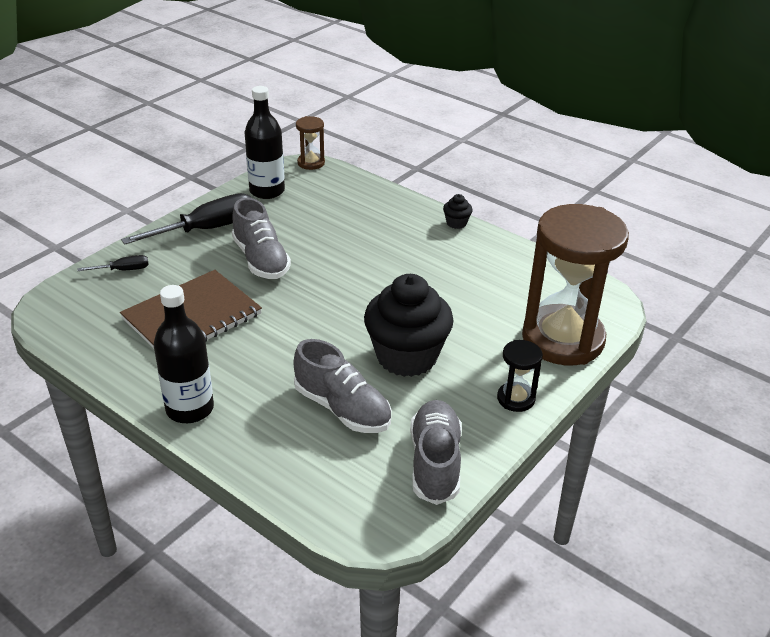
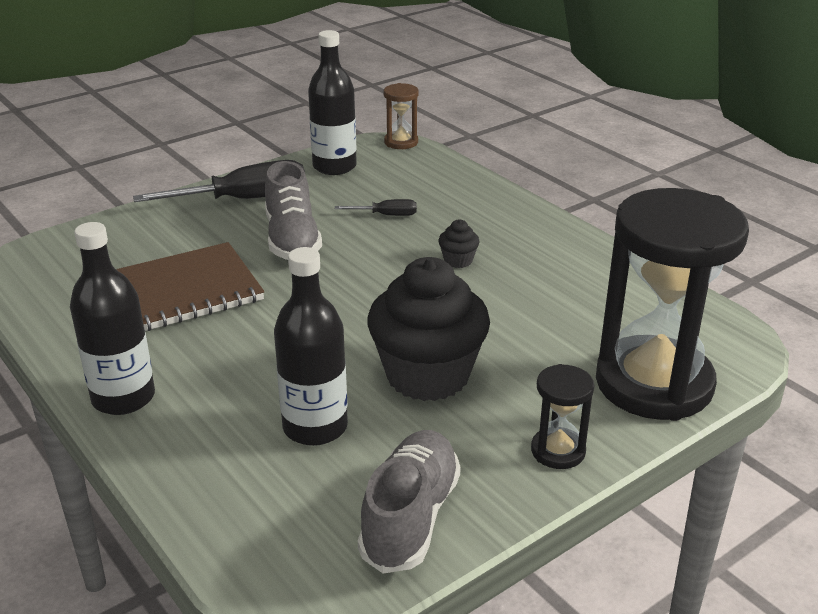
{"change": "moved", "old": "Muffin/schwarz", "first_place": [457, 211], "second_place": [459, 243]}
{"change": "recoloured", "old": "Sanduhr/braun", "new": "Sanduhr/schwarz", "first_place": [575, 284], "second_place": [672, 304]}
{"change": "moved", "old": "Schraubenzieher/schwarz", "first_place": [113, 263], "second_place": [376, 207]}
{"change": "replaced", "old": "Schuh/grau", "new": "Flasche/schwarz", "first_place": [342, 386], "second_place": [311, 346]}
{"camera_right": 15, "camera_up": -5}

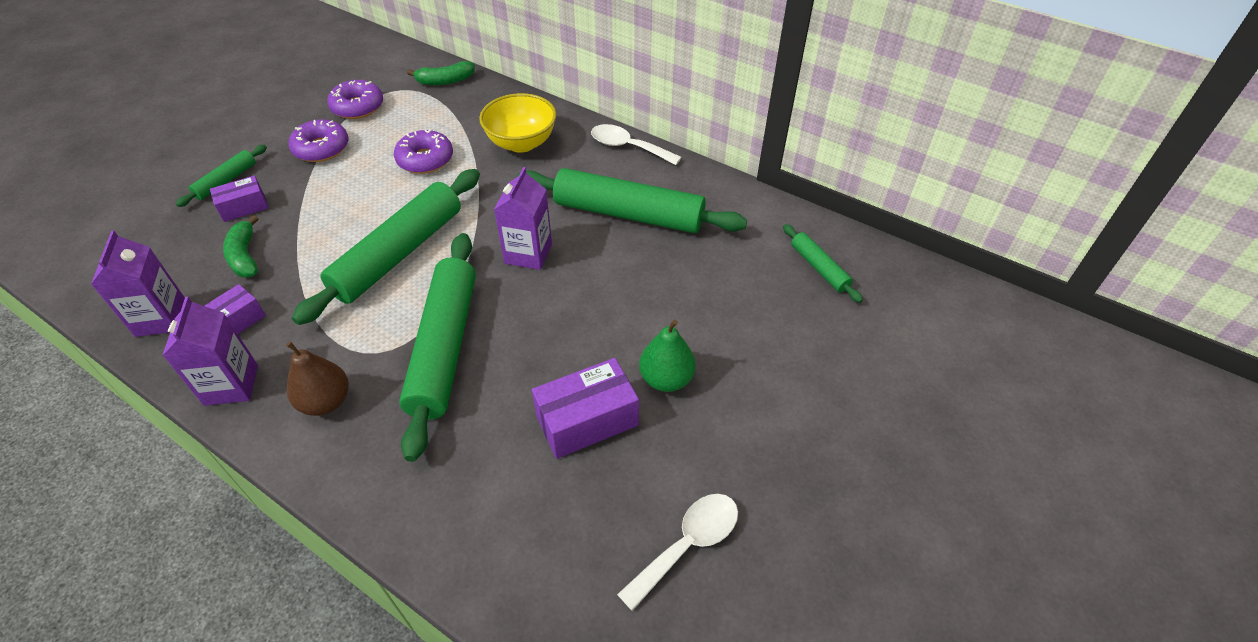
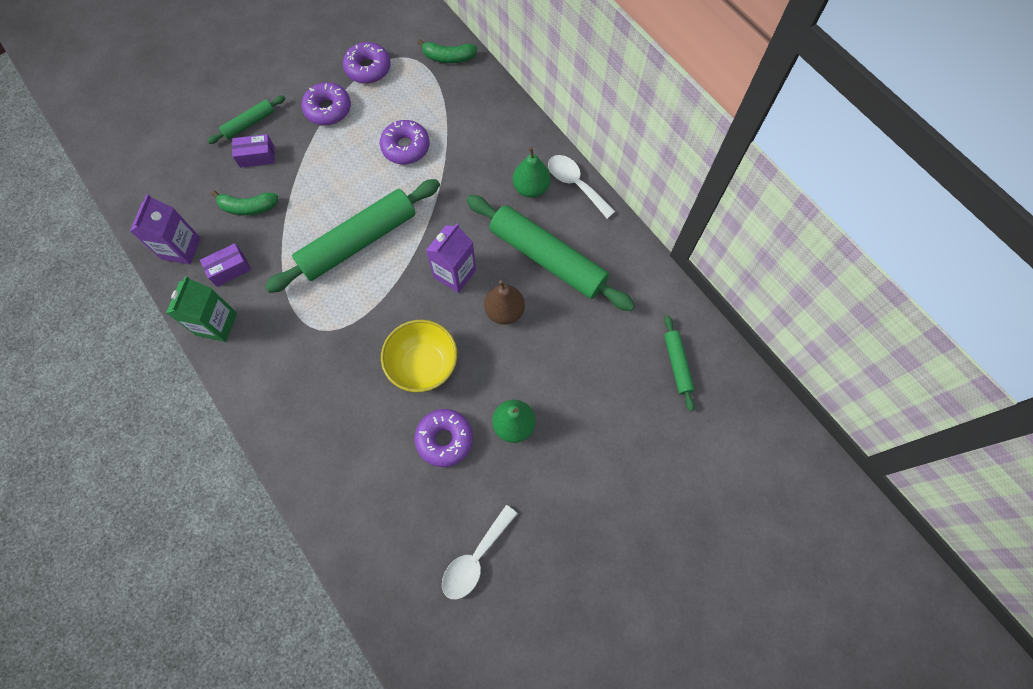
{"change": "moved", "old": "Schüssel/gelb", "first_place": [517, 123], "second_place": [419, 356]}
{"change": "turned", "old": "Banane/grün", "first_place": [240, 246], "second_place": [244, 203], "degrees": -90}
{"change": "removed", "old": "Nudelholz/grün", "first_place": [437, 347]}
{"change": "recoloured", "old": "Getränkekarton/lila", "new": "Getränkekarton/grün", "first_place": [210, 351], "second_place": [201, 309]}
{"change": "moved", "old": "Birne/braun", "first_place": [317, 378], "second_place": [504, 302]}
{"change": "replaced", "old": "Schachtel/lila", "new": "Donut/lila", "first_place": [585, 408], "second_place": [443, 438]}
{"change": "turned", "old": "Löffel/weiß", "first_place": [677, 552], "second_place": [480, 552], "degrees": 150}
{"change": "added", "new": "Birne/grün", "second_place": [532, 172]}
{"camera_right": 20, "camera_up": 20}

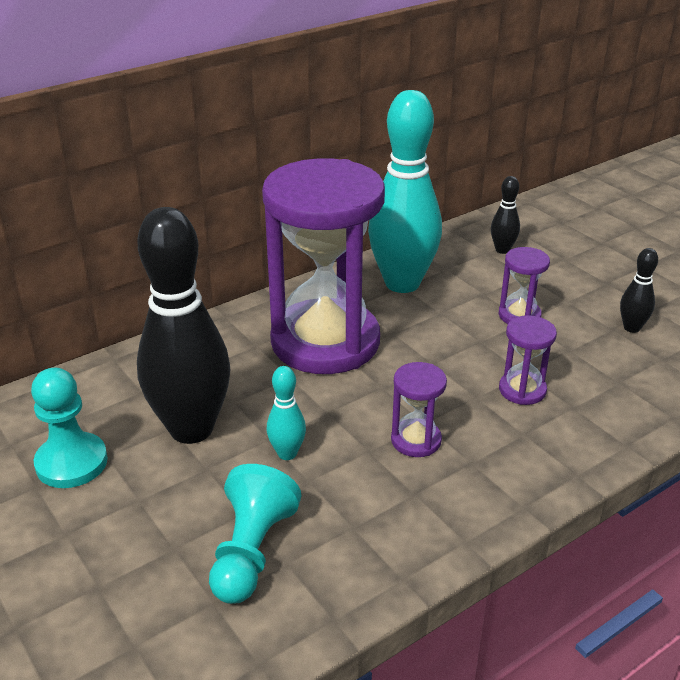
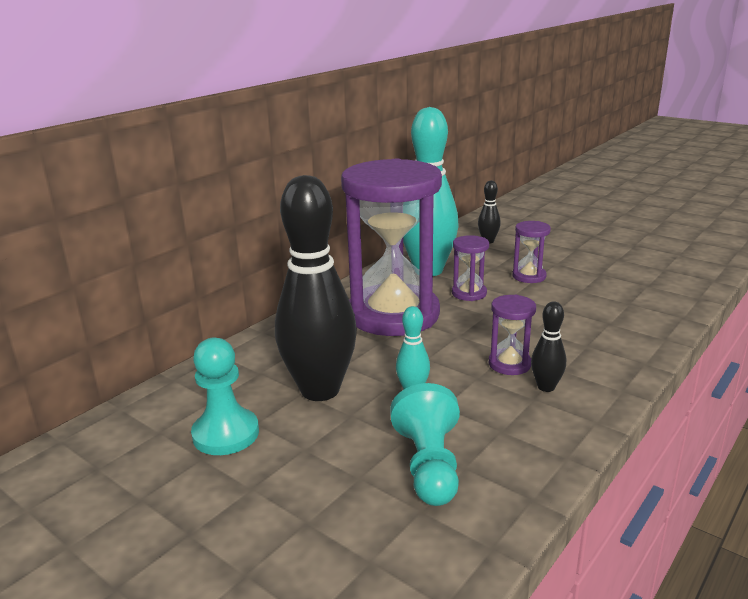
{"change": "moved", "old": "Bowlingkegel/schwarz", "first_place": [639, 290], "second_place": [548, 347]}
{"change": "moved", "old": "Sanduhr/lila", "first_place": [528, 360], "second_place": [470, 268]}
{"camera_right": -15, "camera_up": -10}

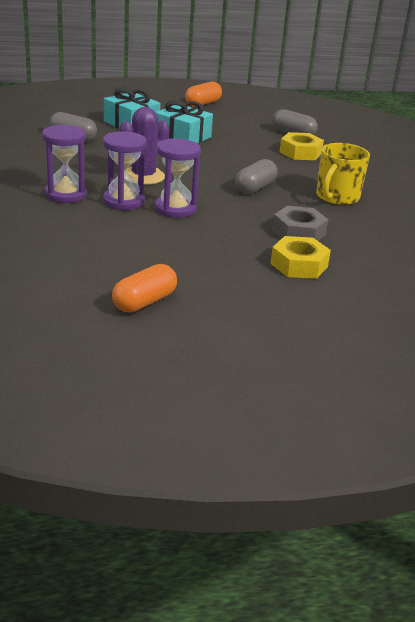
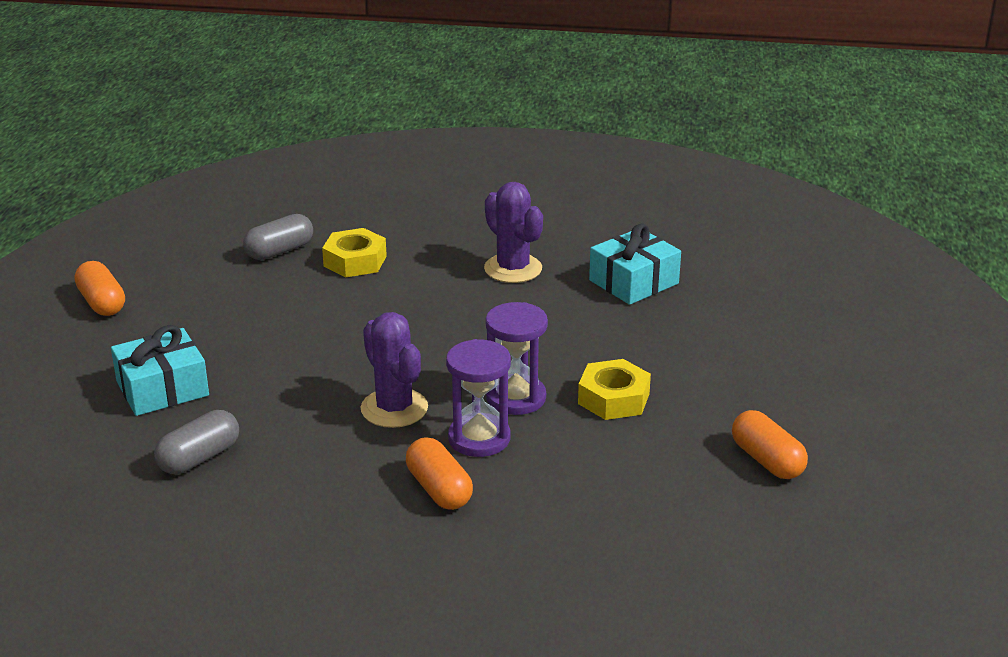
{"change": "moved", "old": "Geschenk/türkis", "first_place": [184, 121], "second_place": [635, 264]}
{"change": "replaced", "old": "Sanduhr/lila", "new": "Kapsel/orange", "first_place": [64, 163], "second_place": [439, 473]}
{"change": "replaced", "old": "Tasse/gelb", "new": "Kaktus/lila", "first_place": [343, 174], "second_place": [513, 232]}
{"change": "removed", "old": "Kapsel/grau", "first_place": [256, 176]}
{"change": "removed", "old": "Sechskantmutter/grau", "first_place": [300, 223]}
{"change": "moved", "old": "Sechskantmutter/gelb", "first_place": [300, 257], "second_place": [614, 389]}
{"camera_right": -70, "camera_up": 0}

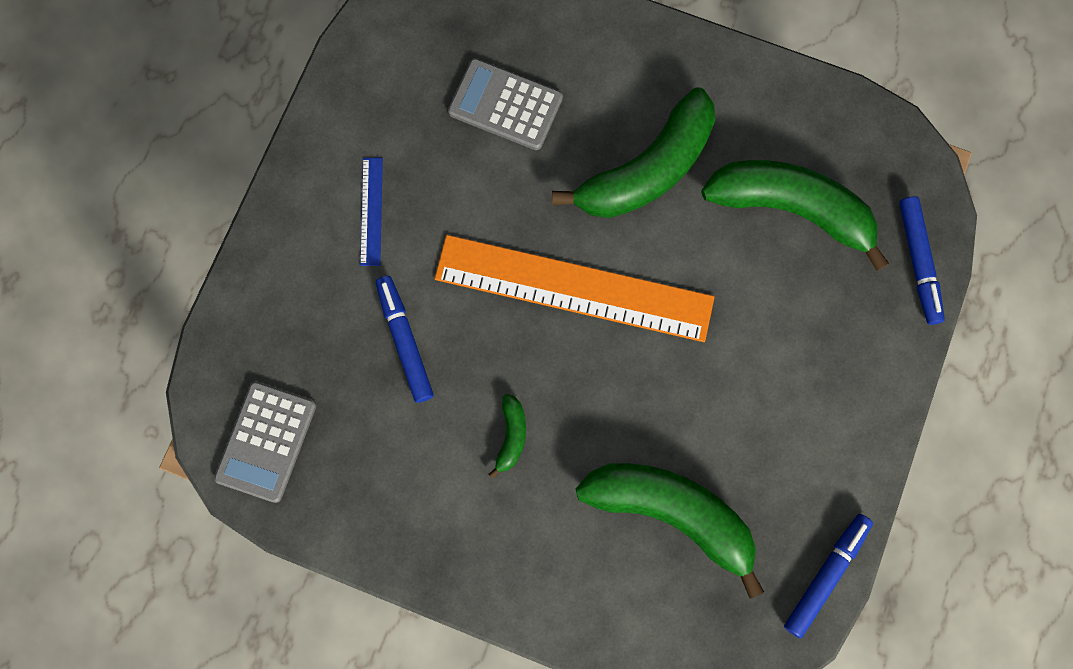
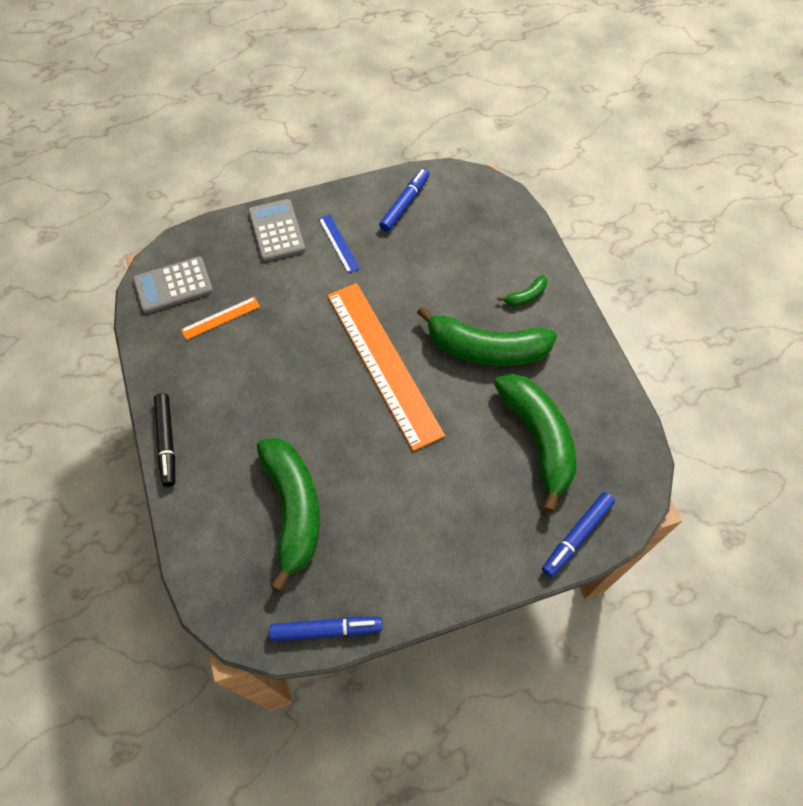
{"change": "moved", "old": "Taschenrechner/grau", "first_place": [505, 104], "second_place": [277, 230]}
{"change": "turned", "old": "Lineal/blau", "first_place": [371, 212], "second_place": [339, 244], "degrees": -75}
{"change": "moved", "old": "Filzstift/blau", "first_place": [405, 339], "second_place": [404, 200]}
{"change": "moved", "old": "Banane/grün", "first_place": [507, 436], "second_place": [522, 290]}
{"change": "added", "new": "Lineal/orange", "second_place": [220, 318]}
{"change": "added", "new": "Filzstift/schwarz", "second_place": [164, 440]}
{"camera_right": 50, "camera_up": -15}

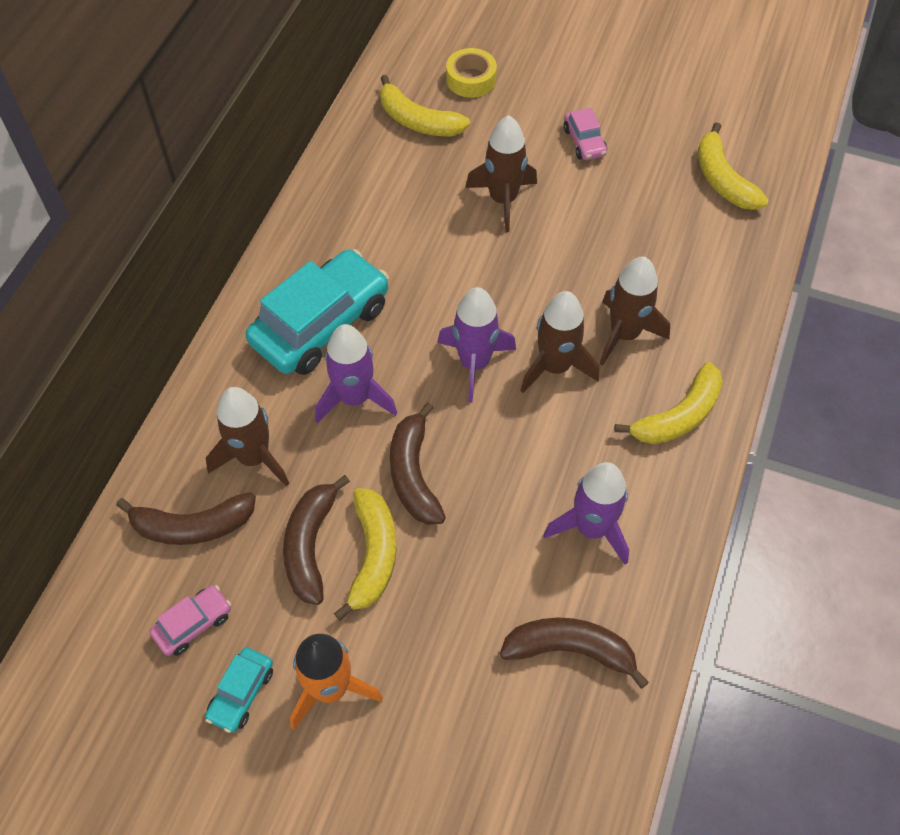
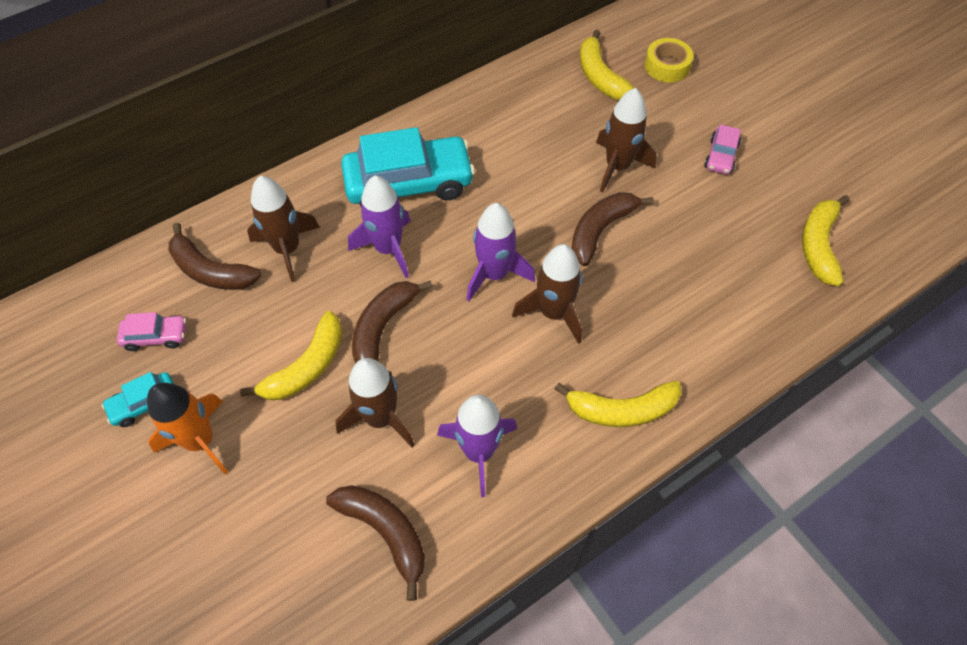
{"change": "moved", "old": "Rakete/braun", "first_place": [635, 311], "second_place": [375, 402]}
{"change": "moved", "old": "Banane/braun", "first_place": [316, 540], "second_place": [613, 229]}
{"camera_right": 35, "camera_up": 0}

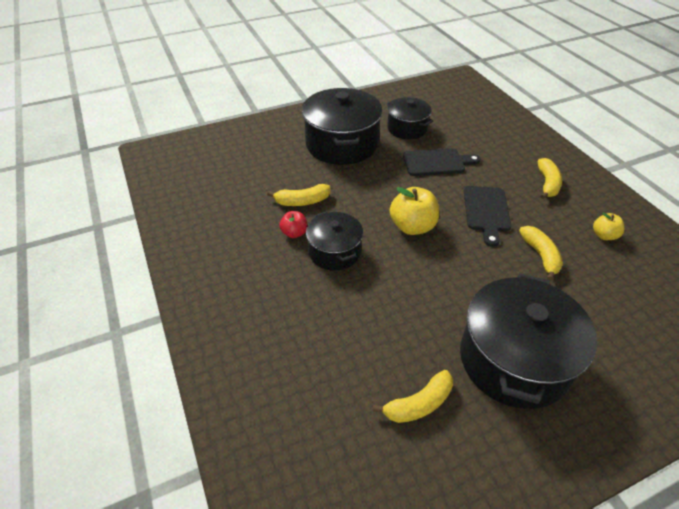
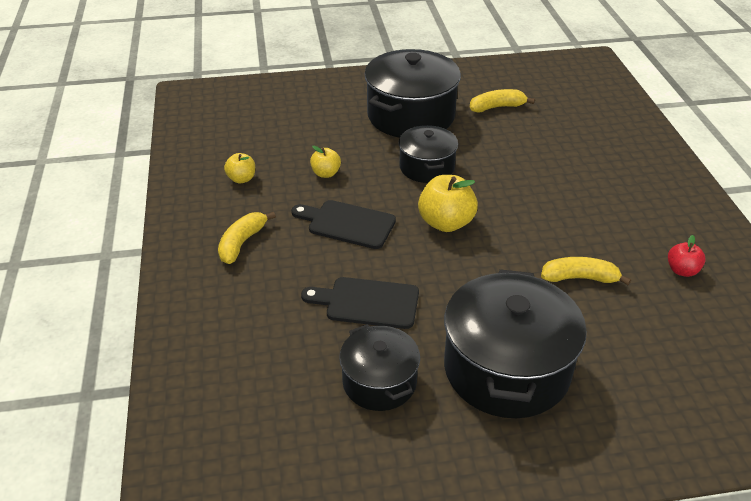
{"change": "turned", "old": "Schneidebrett/schwarz", "first_place": [487, 216], "second_place": [343, 224], "degrees": -90}
{"change": "moved", "old": "Apfel/rot", "first_place": [293, 224], "second_place": [687, 256]}
{"change": "moved", "old": "Kochtopf/schwarz", "first_place": [334, 241], "second_place": [428, 154]}
{"change": "replaced", "old": "Banane/gelb", "new": "Apfel/gelb", "first_place": [541, 253], "second_place": [325, 162]}
{"camera_right": -165, "camera_up": -5}

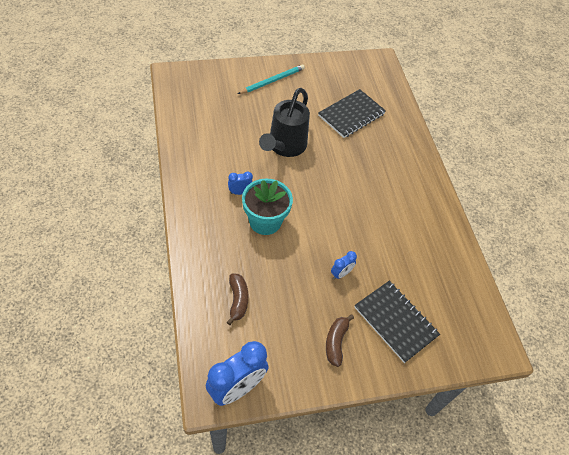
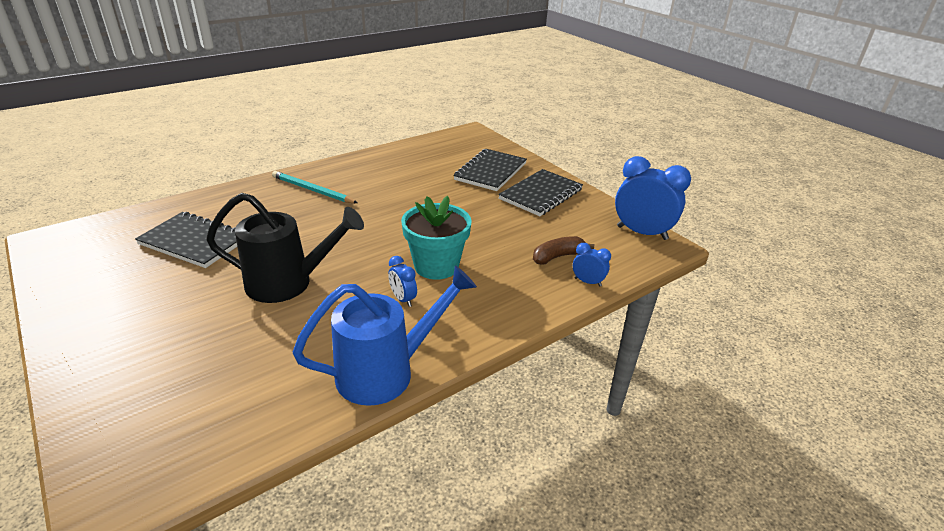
{"change": "moved", "old": "Bleistift/türkis", "first_place": [271, 79], "second_place": [315, 187]}
{"change": "moved", "old": "Wecker/blau", "first_place": [344, 265], "second_place": [592, 264]}
{"change": "replaced", "old": "Banane/braun", "new": "Notizbuch/schwarz", "first_place": [340, 340], "second_place": [540, 192]}
{"change": "added", "new": "Gießkanne/blau", "second_place": [385, 335]}
{"camera_right": -110, "camera_up": -20}

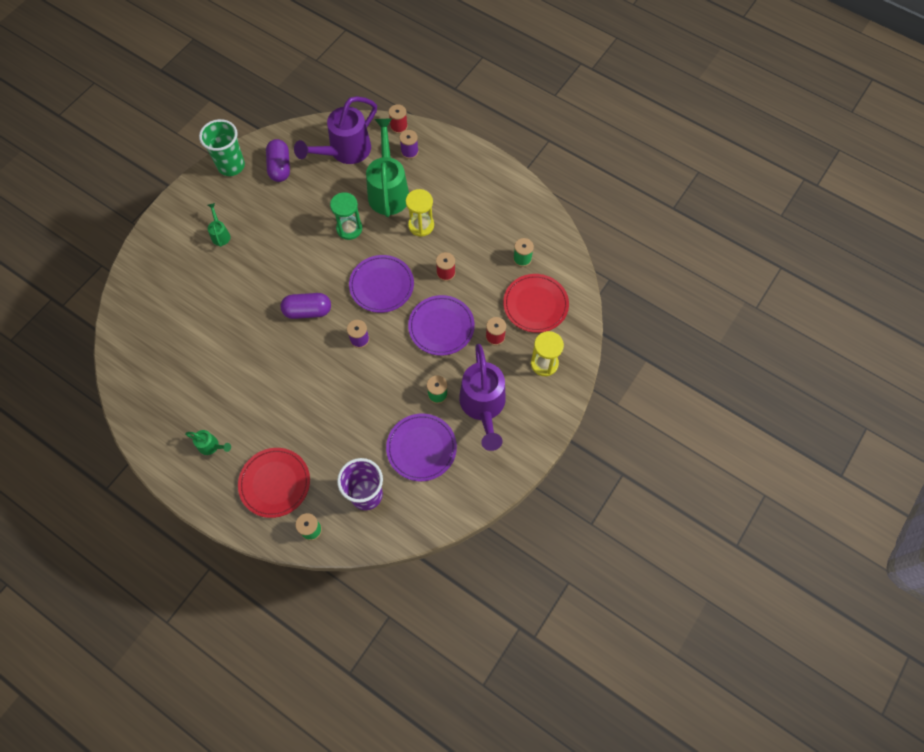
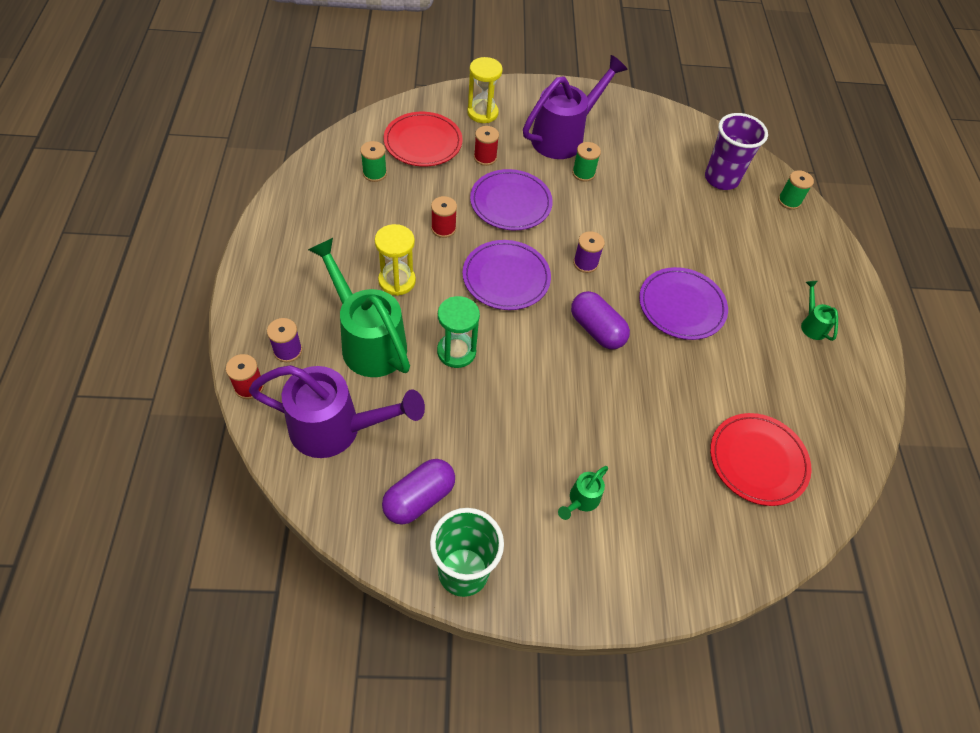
{"change": "turned", "old": "Gießkanne/grün", "first_place": [387, 167], "second_place": [359, 307], "degrees": 90}
{"change": "moved", "old": "Teller/lila", "first_place": [421, 447], "second_place": [683, 303]}
{"change": "moved", "old": "Teller/rot", "first_place": [274, 483], "second_place": [761, 459]}
{"camera_right": -130, "camera_up": -10}

